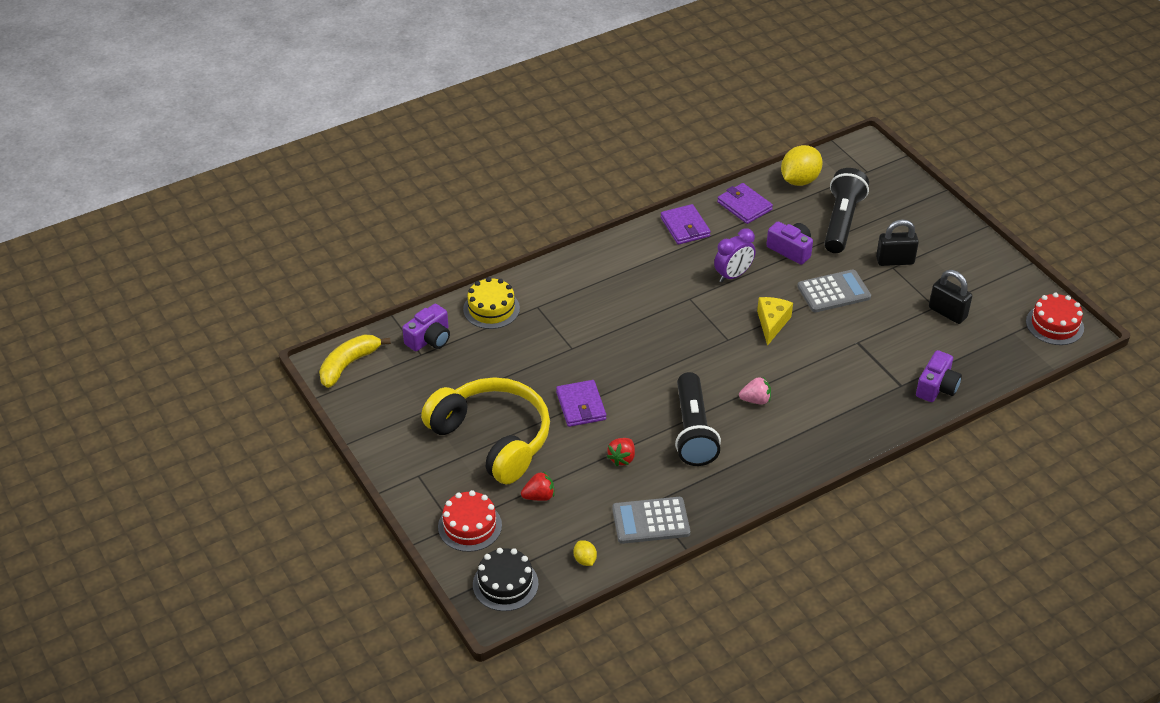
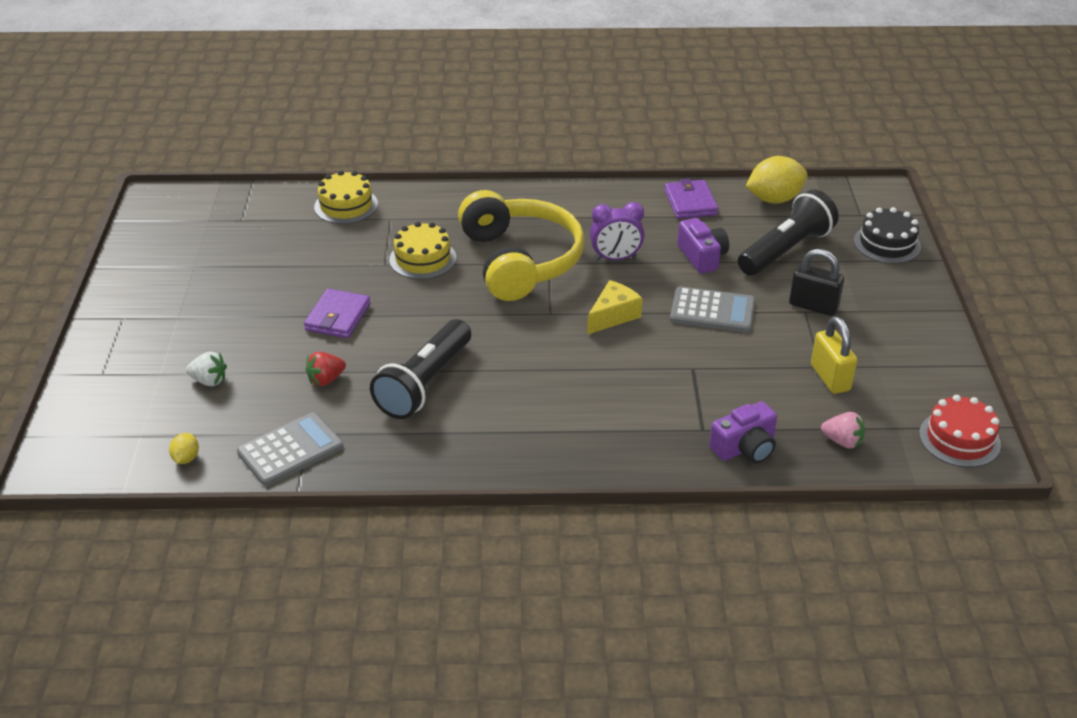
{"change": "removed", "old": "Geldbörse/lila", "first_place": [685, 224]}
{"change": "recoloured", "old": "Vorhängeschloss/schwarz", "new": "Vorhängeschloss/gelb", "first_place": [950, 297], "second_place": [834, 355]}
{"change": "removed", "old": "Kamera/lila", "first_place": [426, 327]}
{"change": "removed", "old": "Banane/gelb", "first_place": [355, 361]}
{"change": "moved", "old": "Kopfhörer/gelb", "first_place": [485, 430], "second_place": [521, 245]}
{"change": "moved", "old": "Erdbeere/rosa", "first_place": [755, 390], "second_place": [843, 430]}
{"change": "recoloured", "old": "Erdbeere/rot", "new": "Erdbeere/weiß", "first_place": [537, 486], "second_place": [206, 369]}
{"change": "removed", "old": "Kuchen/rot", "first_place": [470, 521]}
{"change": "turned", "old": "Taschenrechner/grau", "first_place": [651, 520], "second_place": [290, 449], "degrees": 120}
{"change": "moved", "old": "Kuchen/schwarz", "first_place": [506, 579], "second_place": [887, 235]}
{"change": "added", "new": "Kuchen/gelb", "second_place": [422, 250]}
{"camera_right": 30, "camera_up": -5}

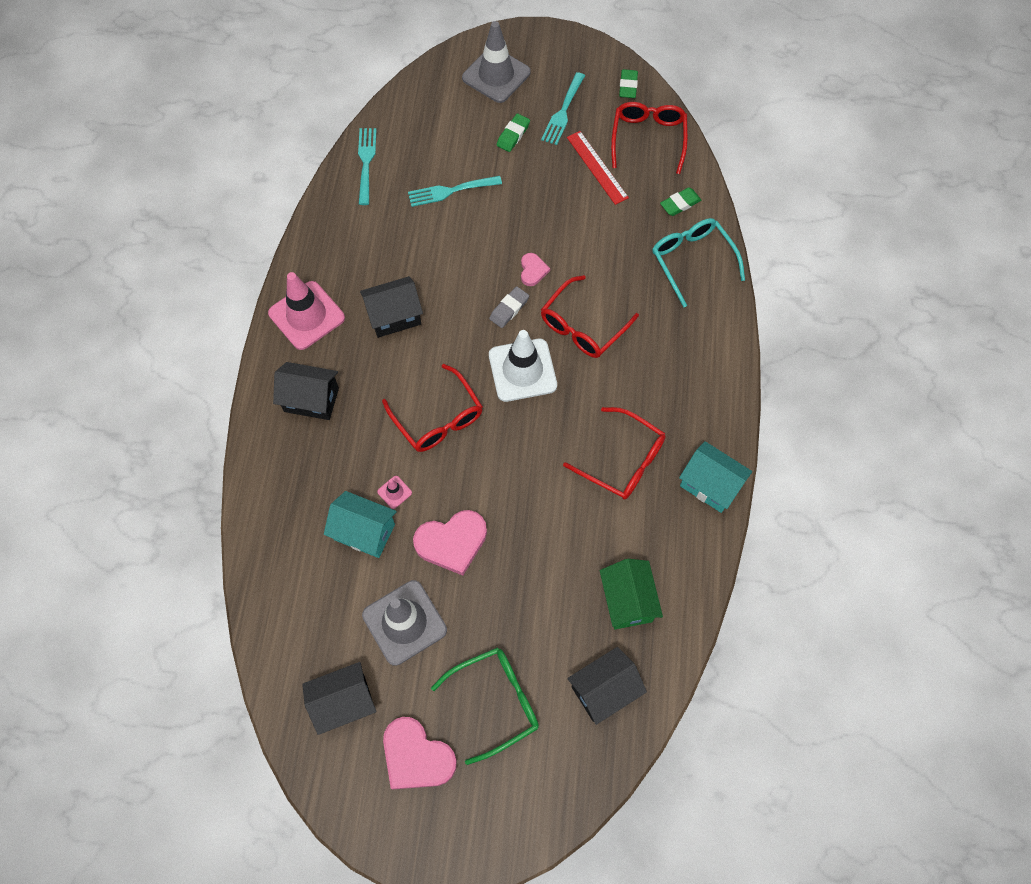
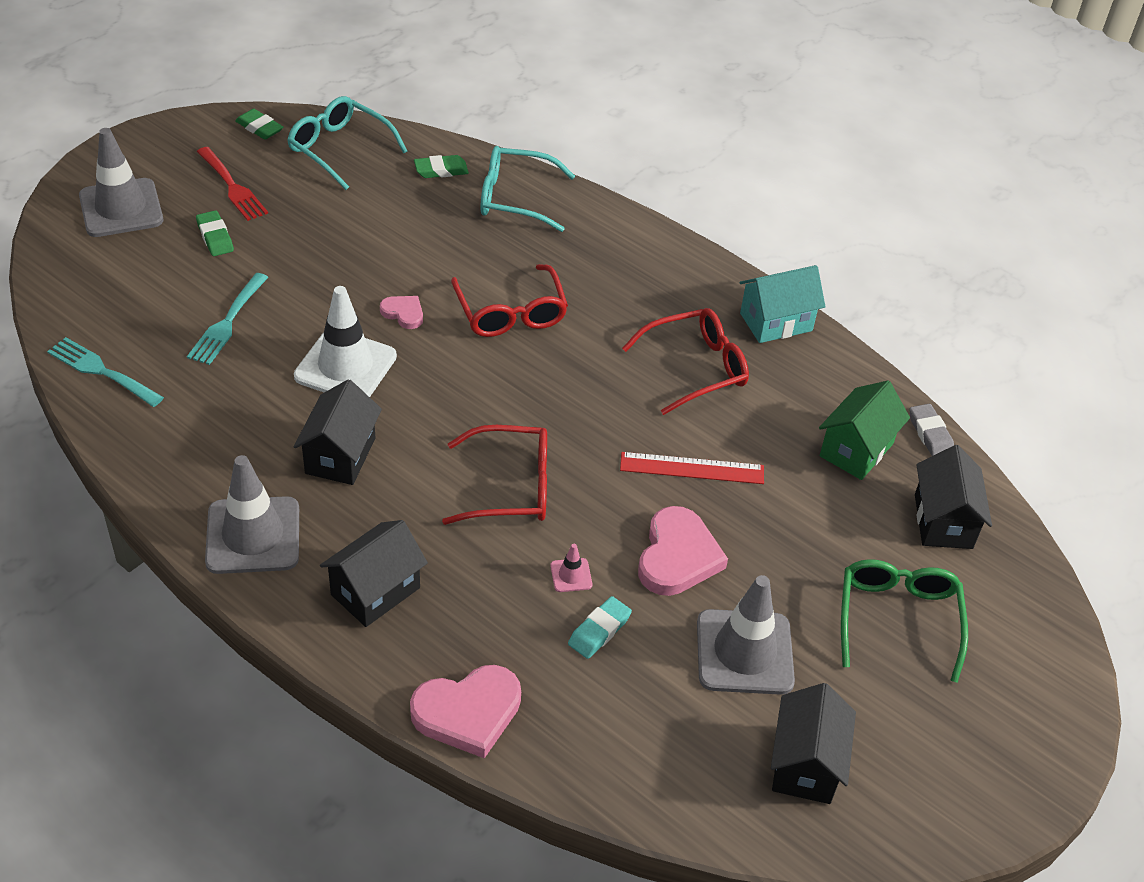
{"change": "recoloured", "old": "Gabel/türkis", "new": "Gabel/rot", "first_place": [563, 108], "second_place": [232, 184]}
{"change": "recoloured", "old": "Brille/rot", "new": "Brille/türkis", "first_place": [649, 138], "second_place": [347, 143]}
{"change": "moved", "old": "Lineal/rot", "first_place": [598, 168], "second_place": [692, 468]}
{"change": "turned", "old": "Radiergummi/grün", "first_place": [680, 201], "second_place": [441, 166], "degrees": 75}
{"change": "recoloured", "old": "Leitkegel/rosa", "new": "Leitkegel/grau", "first_place": [306, 311], "second_place": [252, 514]}
{"change": "moved", "old": "Radiergummi/grau", "first_place": [509, 307], "second_place": [932, 430]}
{"change": "moved", "old": "Leitkegel/weiß", "first_place": [523, 366], "second_place": [345, 341]}
{"change": "replaced", "old": "Haus/türkis", "new": "Radiergummi/türkis", "first_place": [360, 524], "second_place": [600, 627]}
{"change": "turned", "old": "Haus/grün", "first_place": [631, 594], "second_place": [864, 430], "degrees": -75}
{"change": "moved", "old": "Herz/rosa", "first_place": [420, 753], "second_place": [465, 711]}
{"camera_right": -60, "camera_up": -20}

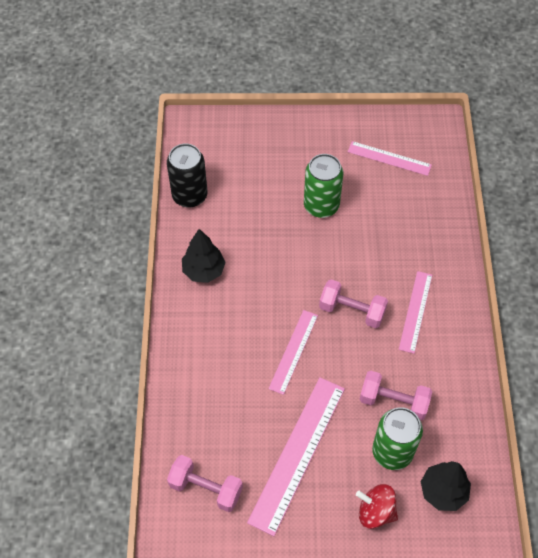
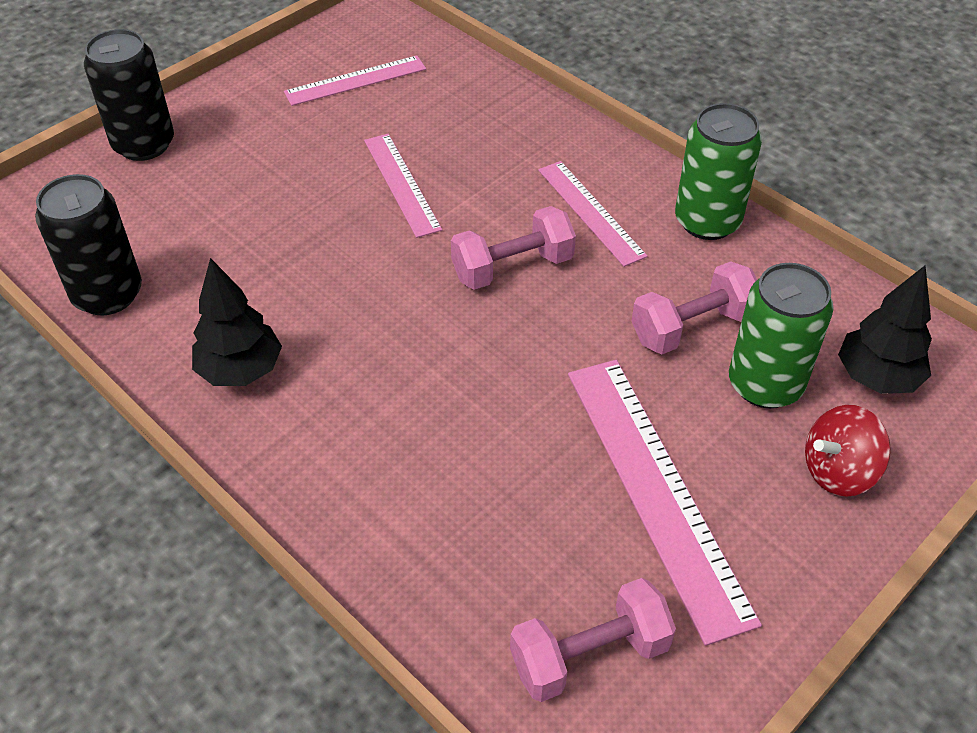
{"change": "moved", "old": "Dose/grün", "first_place": [323, 186], "second_place": [718, 171]}
{"change": "moved", "old": "Lineal/rosa", "first_place": [293, 352], "second_place": [403, 186]}
{"change": "added", "new": "Dose/schwarz", "second_place": [129, 95]}
{"camera_right": -45, "camera_up": -10}

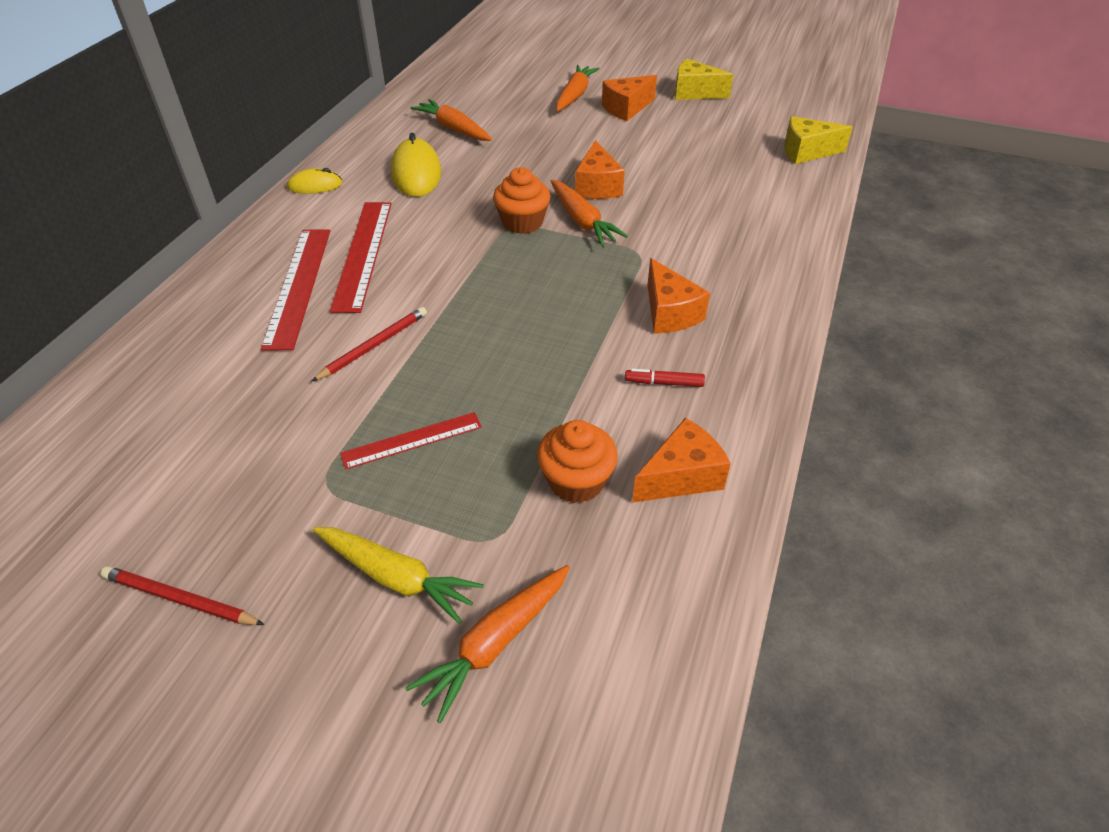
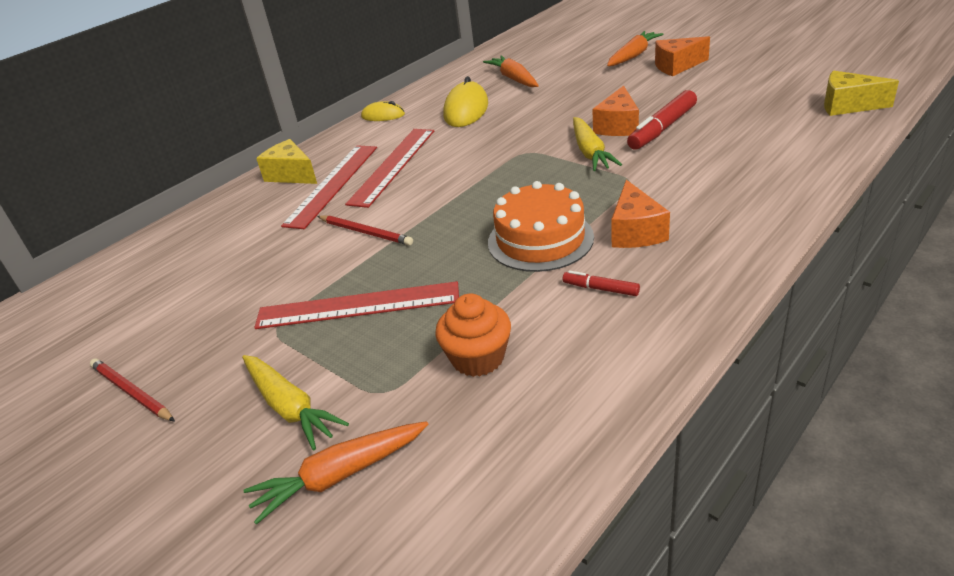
{"change": "moved", "old": "Käse/gelb", "first_place": [704, 79], "second_place": [286, 161]}
{"change": "removed", "old": "Muffin/orange", "first_place": [521, 200]}
{"change": "recoloured", "old": "Karotte/orange", "new": "Karotte/gelb", "first_place": [589, 213], "second_place": [597, 144]}
{"change": "turned", "old": "Bleistift/rot", "first_place": [369, 344], "second_place": [365, 231], "degrees": 60}
{"change": "resized", "old": "Lineal/rot", "first_place": [411, 441], "second_place": [356, 305], "factor": 1.64}
{"change": "removed", "old": "Käse/orange", "first_place": [681, 460]}
{"change": "added", "new": "Filzstift/rot", "second_place": [662, 120]}
{"change": "added", "new": "Kuchen/orange", "second_place": [541, 226]}
{"camera_right": 25, "camera_up": -10}

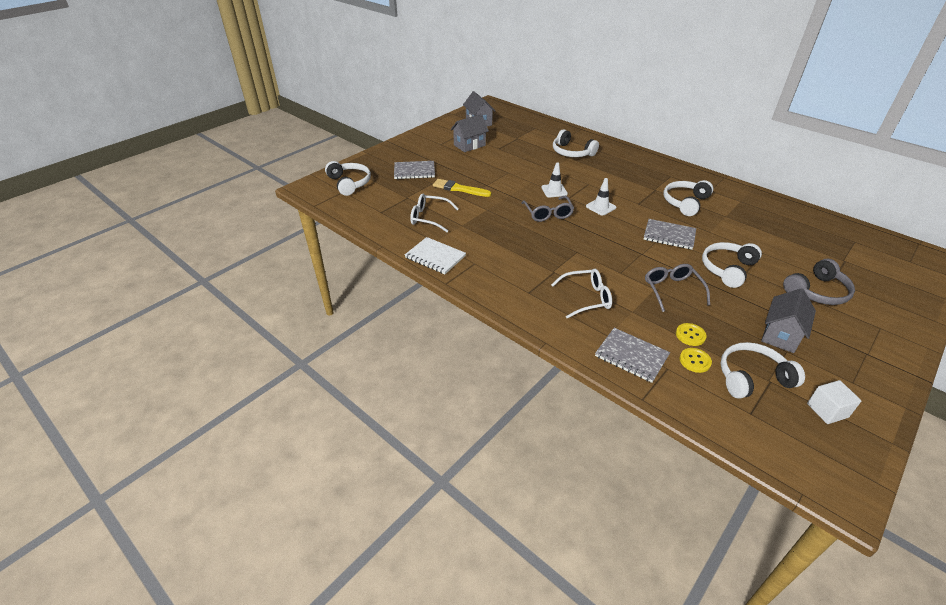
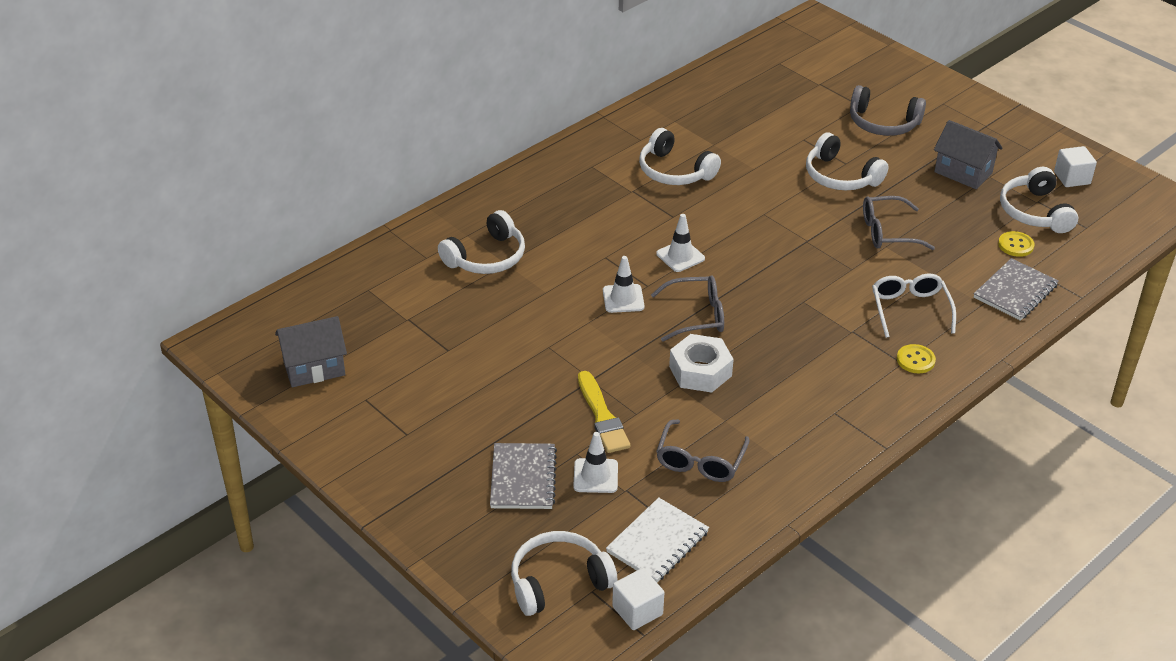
{"change": "removed", "old": "Haus/grau", "first_place": [470, 133]}
{"change": "turned", "old": "Pinsel/gelb", "first_place": [462, 188], "second_place": [604, 412], "degrees": -45}
{"change": "recoloured", "old": "Brille/weiß", "new": "Brille/grau", "first_place": [434, 213], "second_place": [703, 450]}
{"change": "removed", "old": "Notizbuch/grau", "first_place": [670, 234]}
{"change": "moved", "old": "Notizbuch/weiß", "first_place": [435, 255], "second_place": [657, 539]}
{"change": "turned", "old": "Kopfhörer/grau", "first_place": [819, 282], "second_place": [888, 110], "degrees": 135}
{"change": "moved", "old": "Knopf/gelb", "first_place": [691, 334], "second_place": [916, 358]}
{"change": "added", "new": "Sechskantmutter/weiß", "second_place": [701, 363]}
{"change": "added", "new": "Leitkegel/weiß", "second_place": [595, 462]}
{"change": "added", "new": "Kubus/weiß", "second_place": [638, 599]}
{"camera_right": -85, "camera_up": 0}

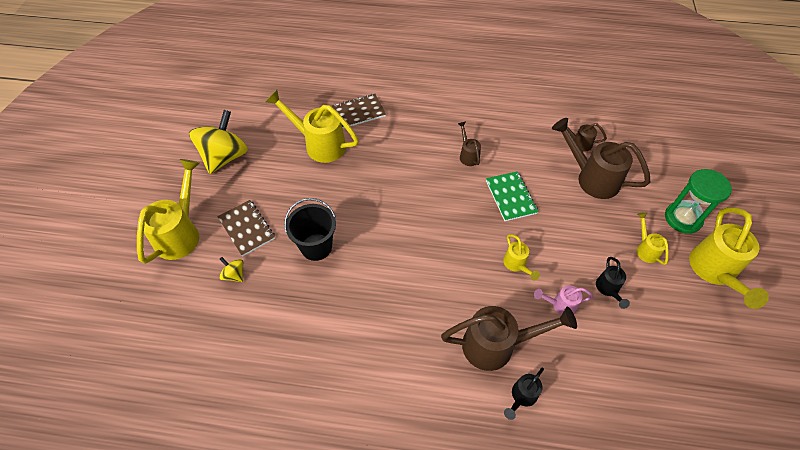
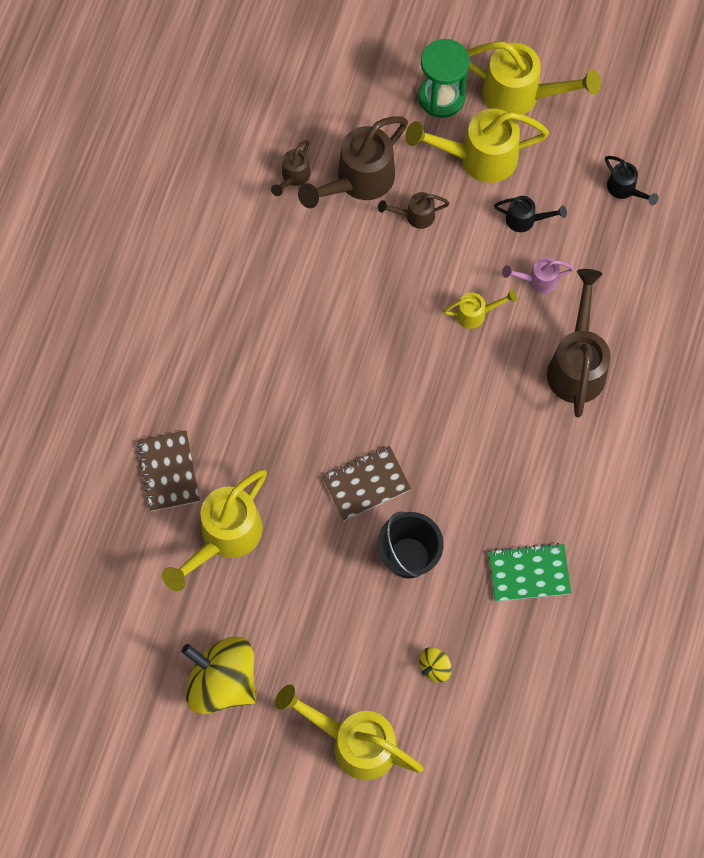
{"change": "moved", "old": "Gießkanne/braun", "first_place": [469, 143], "second_place": [414, 210]}
{"change": "moved", "old": "Notizbuch/grün", "first_place": [512, 196], "second_place": [530, 572]}
{"change": "moved", "old": "Notizbuch/braun", "first_place": [246, 228], "second_place": [366, 483]}
{"change": "resized", "old": "Gießkanne/gelb", "first_place": [652, 238], "second_place": [477, 146], "factor": 2.0}
{"change": "turned", "old": "Gießkanne/rosa", "first_place": [563, 300], "second_place": [538, 275], "degrees": 75}
{"change": "moved", "old": "Gießkanne/schwarz", "first_place": [524, 394], "second_place": [631, 180]}
{"camera_right": -80, "camera_up": 15}

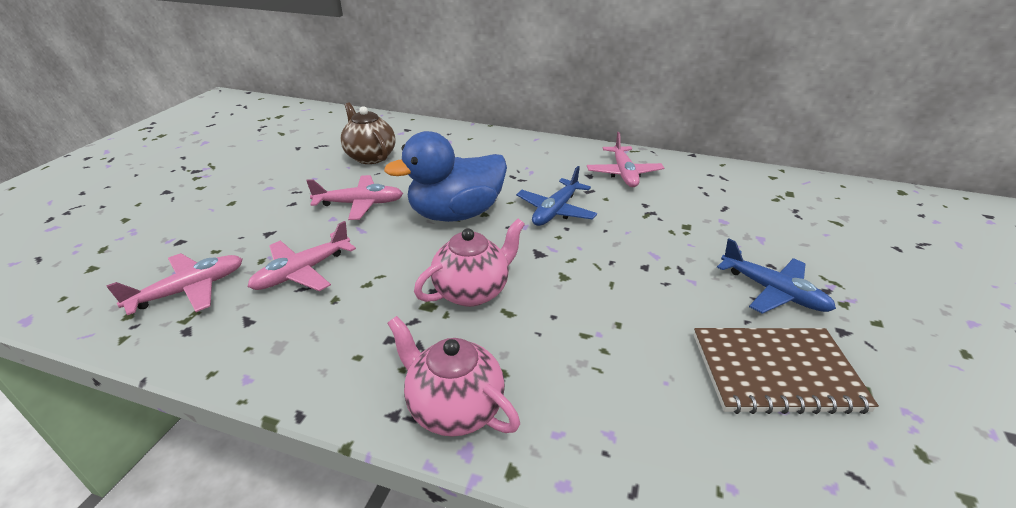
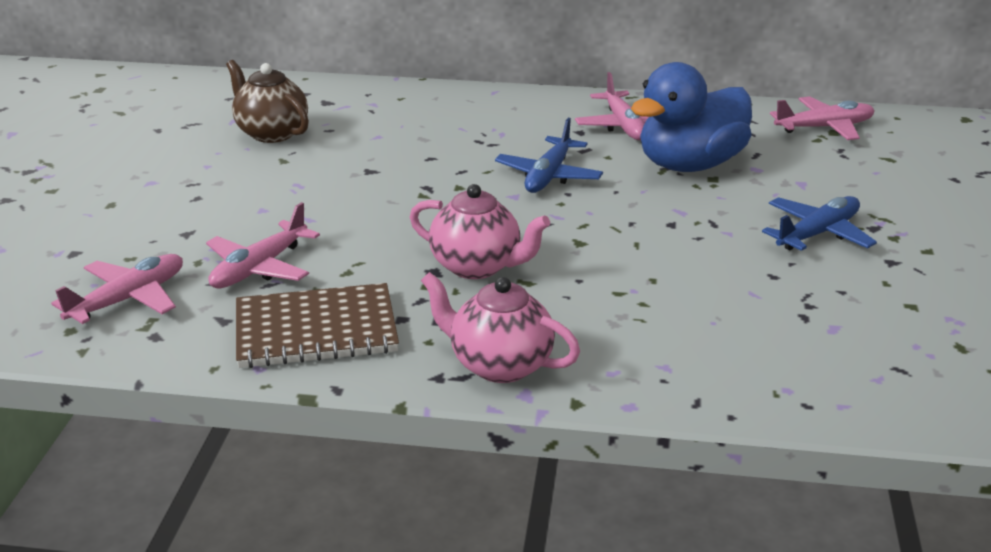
{"change": "moved", "old": "Ente/blau", "first_place": [445, 176], "second_place": [691, 117]}
{"change": "moved", "old": "Flugzeug/rosa", "first_place": [354, 197], "second_place": [822, 118]}
{"change": "turned", "old": "Teekanne/rosa", "first_place": [469, 263], "second_place": [480, 231], "degrees": 75}
{"change": "turned", "old": "Flugzeug/blau", "first_place": [776, 276], "second_place": [819, 223], "degrees": -75}
{"change": "moved", "old": "Notizbuch/braun", "first_place": [786, 371], "second_place": [317, 325]}
{"camera_right": -10, "camera_up": -5}

